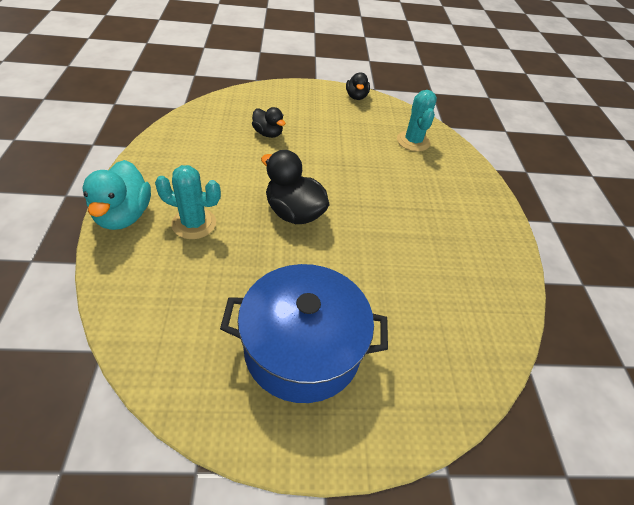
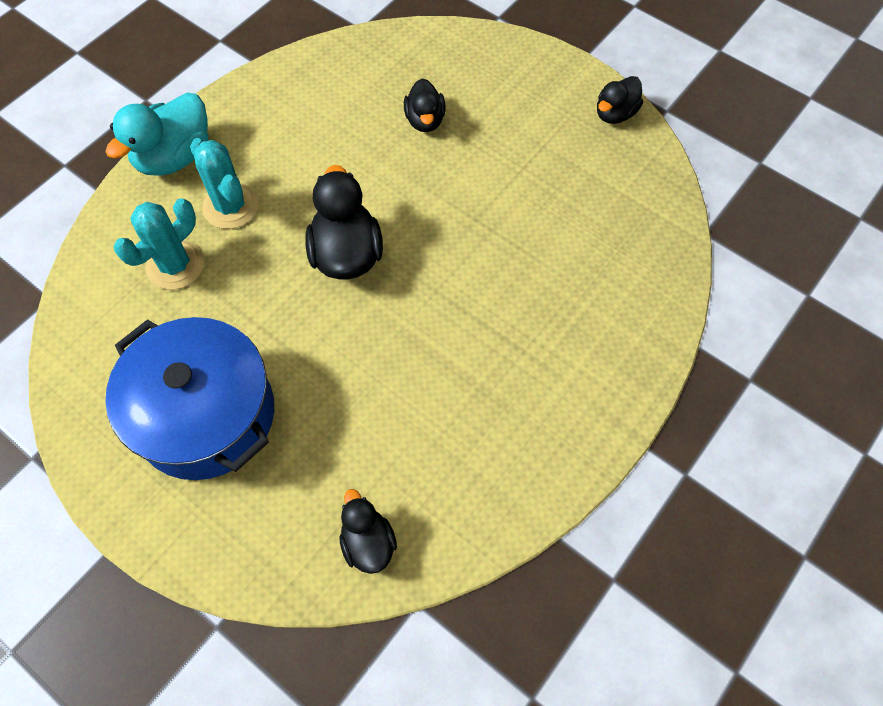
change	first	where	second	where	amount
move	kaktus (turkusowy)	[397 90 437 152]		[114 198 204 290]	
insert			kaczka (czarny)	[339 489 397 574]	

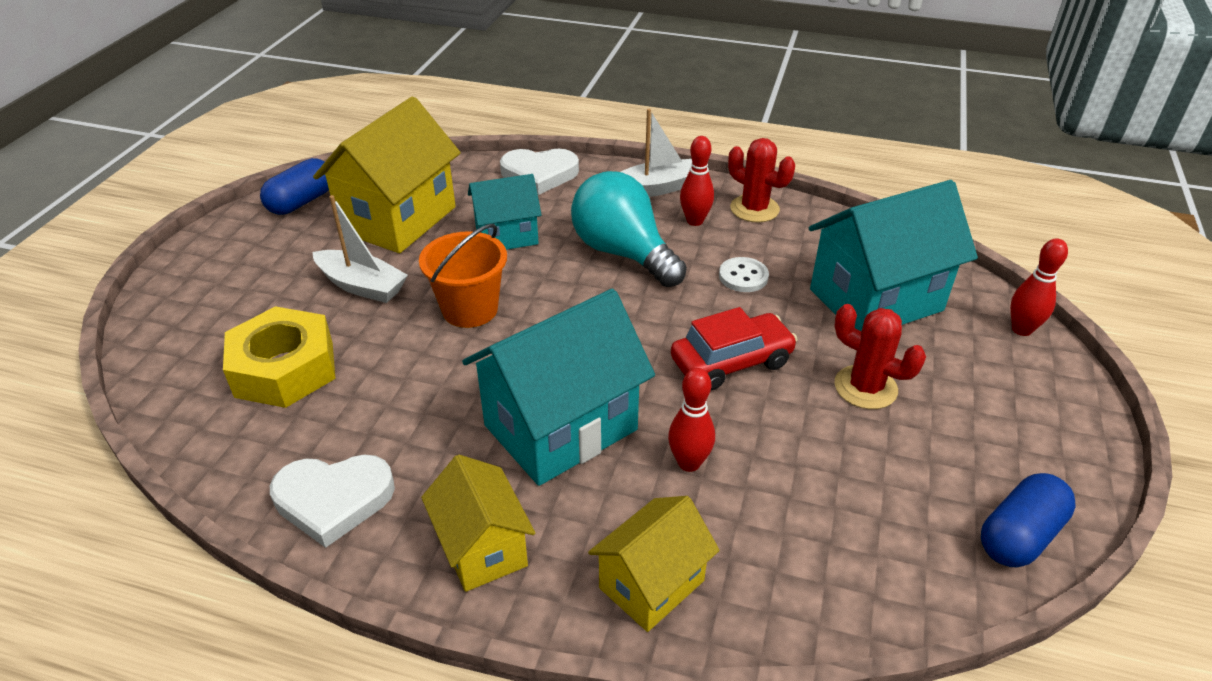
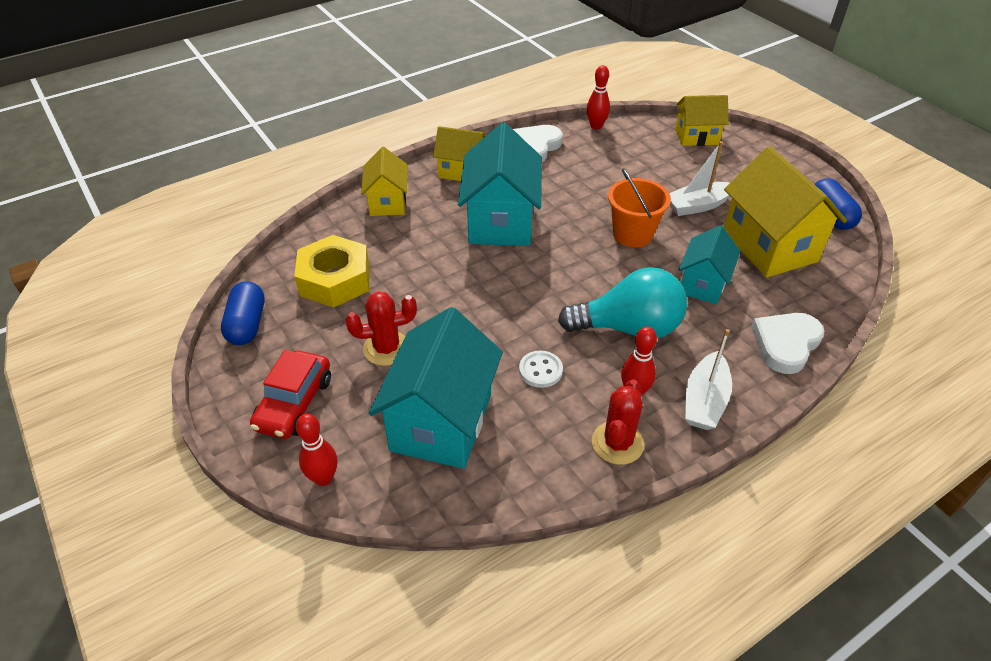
change	first	where	second	where	amount
move	nakrętka (żółty)	[223 306 335 408]		[294 235 369 308]	
move	kręgiel (czerwony)	[668 368 715 472]		[587 65 610 130]	
move	samochód (czerwony)	[671 307 798 391]		[250 350 331 439]	
rotate	kaktus (czerwony)	[728 138 795 222]		[592 379 645 465]	60 degrees counterclockwise
insert			domek (żółty)	[675 95 729 146]	

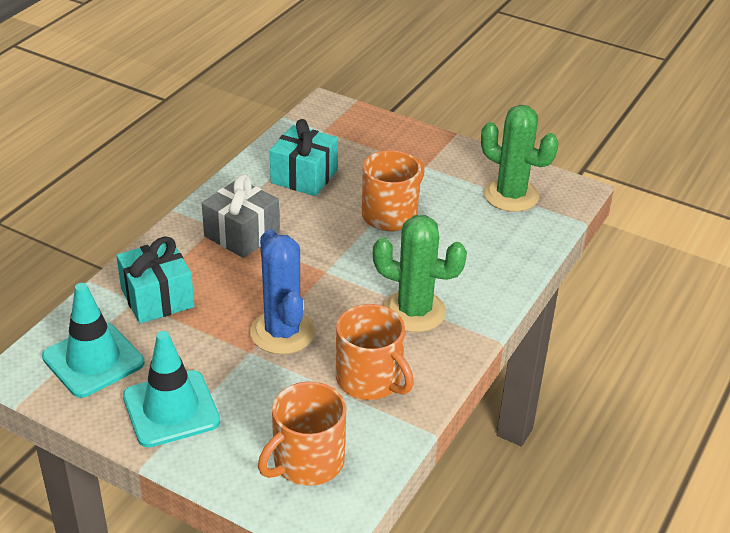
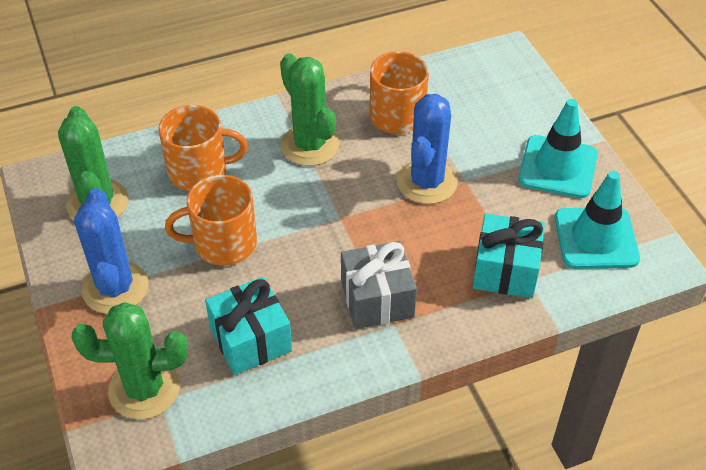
change	first	where	second	where	amount
move	kubek (pomarańczowy)	[258 382 346 486]		[158 105 248 191]	
insert			kaktus (zielony)	[71 302 188 420]	
insert			kaktus (niebieski)	[74 188 149 314]	

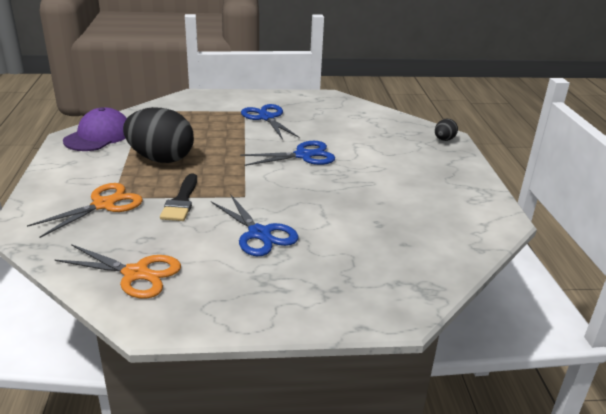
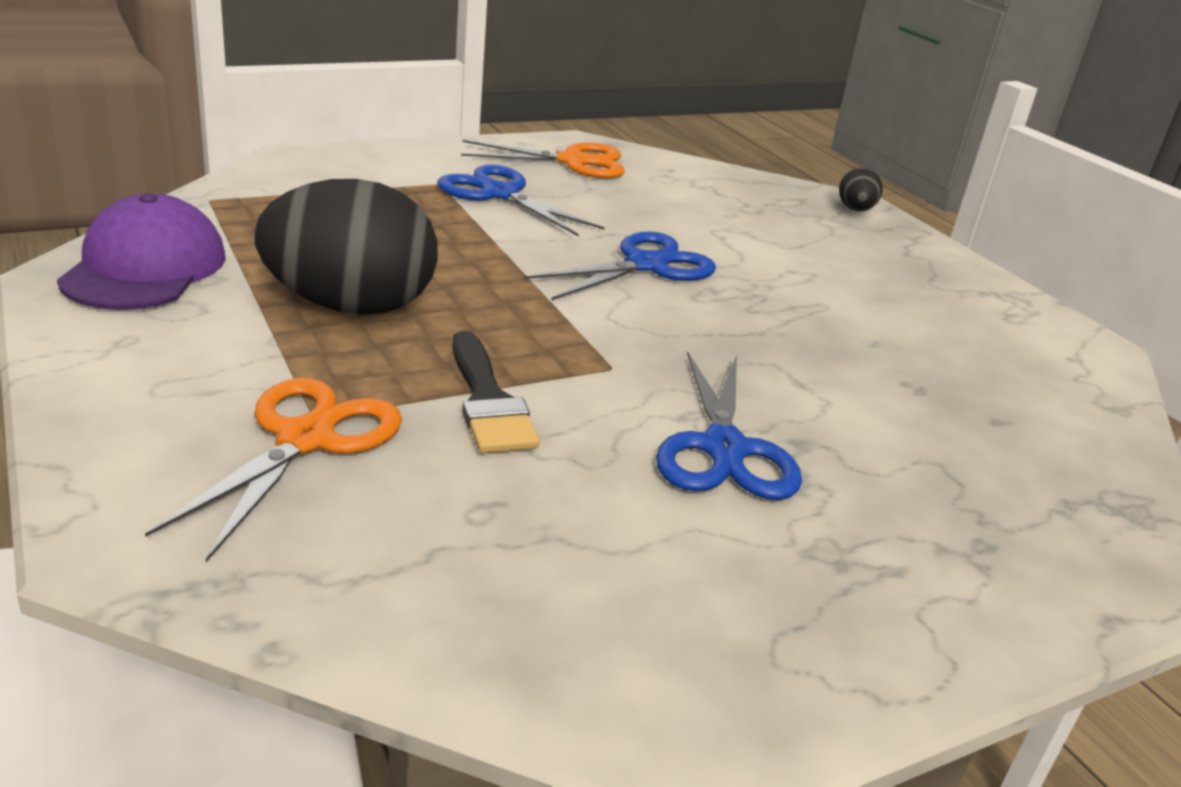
change	first	where	second	where	amount
move	nożyczki (pomarańczowy)	[55 244 181 299]		[461 140 625 178]	
rotate	nożyczki (niebieski)	[211 194 299 256]		[656 351 802 500]	60 degrees clockwise

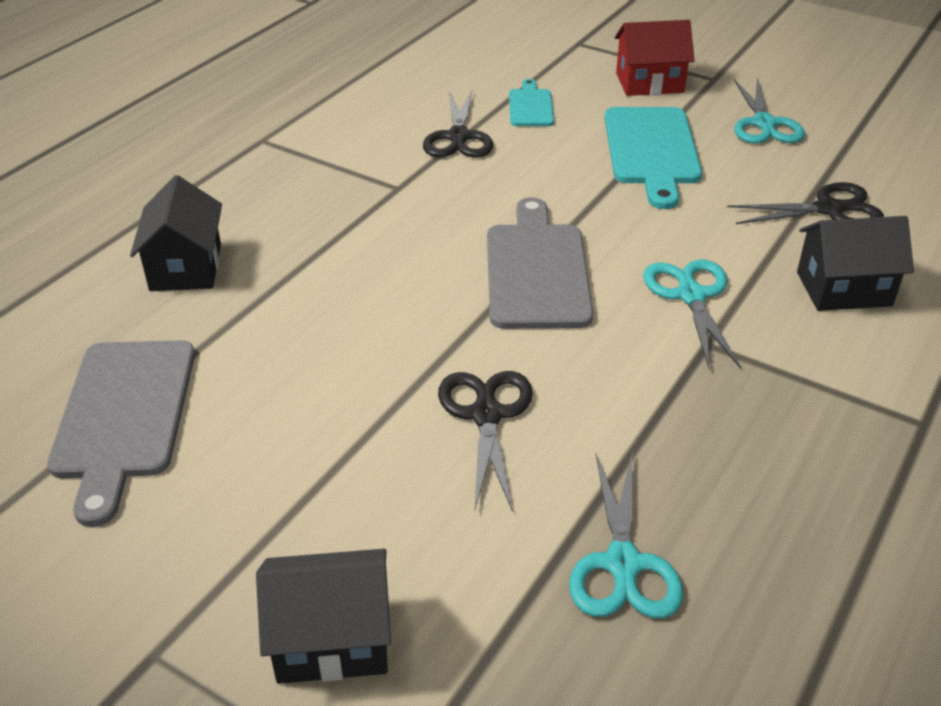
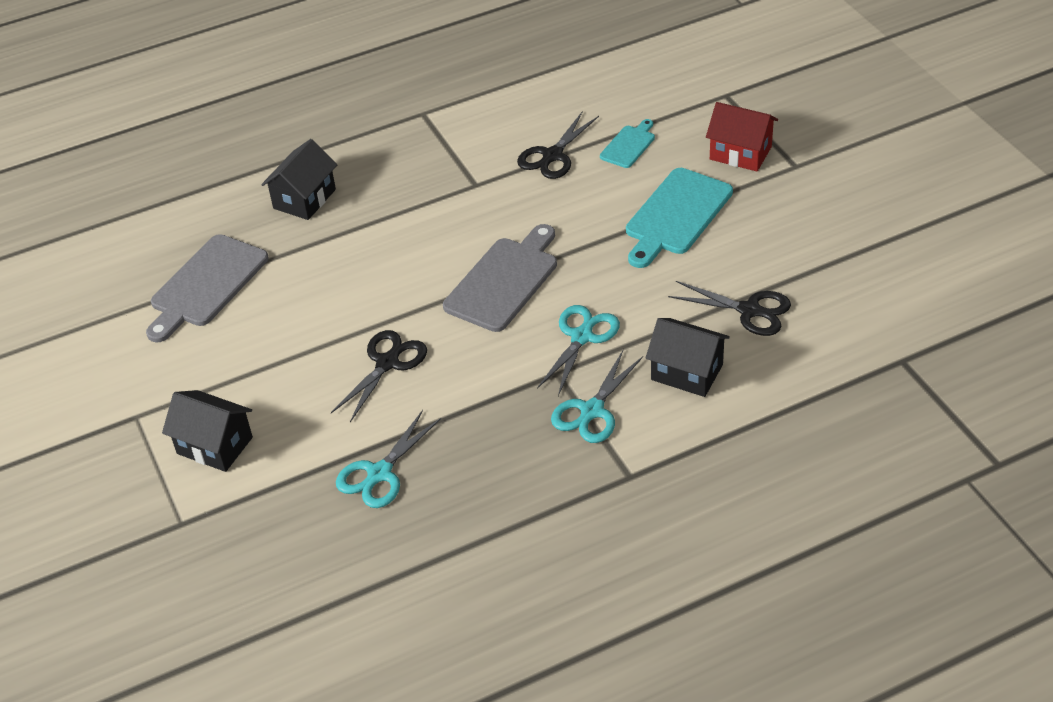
change	first	where	second	where	amount
move	nożyczki (turkusowy)	[734 77 805 143]		[551 350 643 443]	

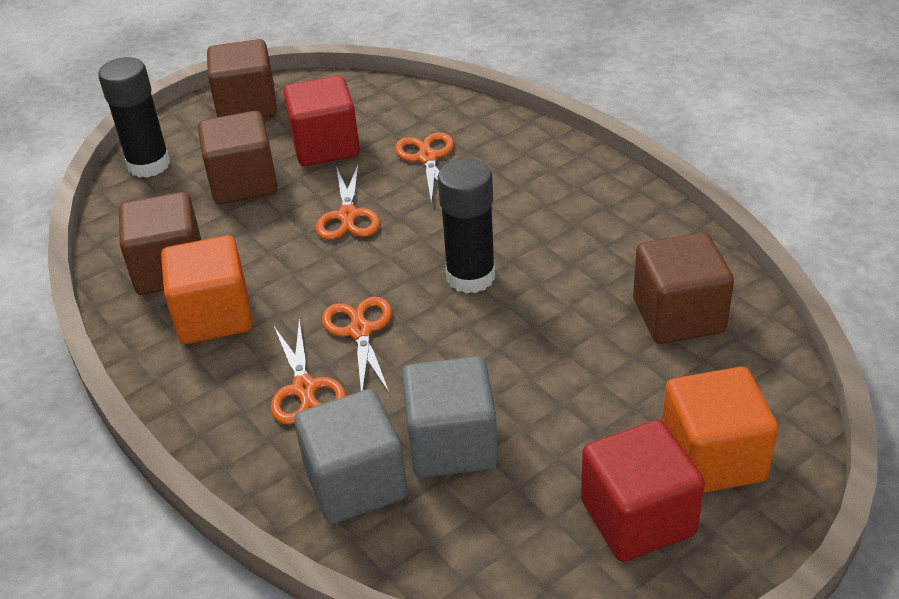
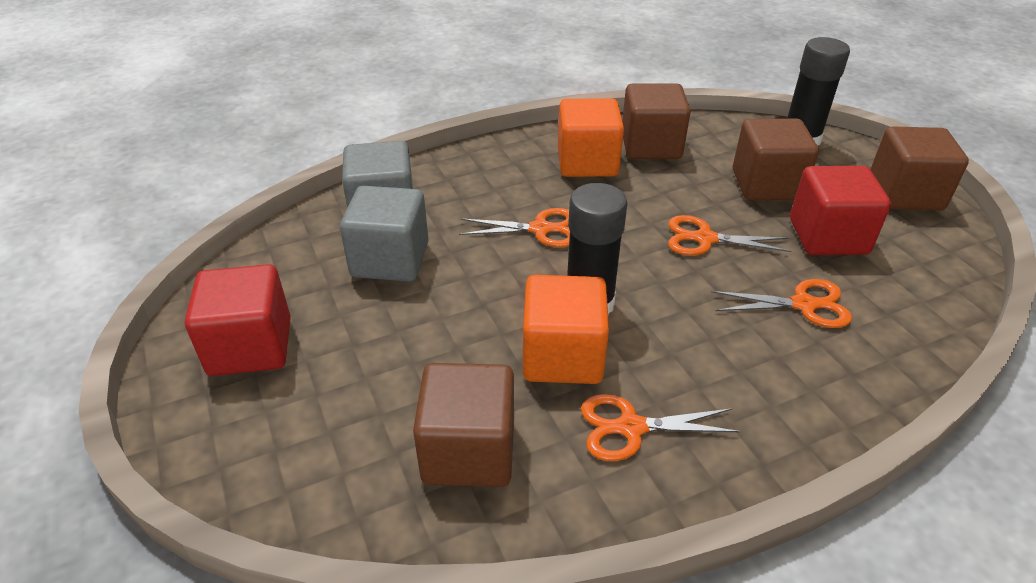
change	first	where	second	where	amount
move	nożyczki (pomarańczowy)	[271 319 346 425]		[581 394 741 461]	
move	sześcian (pomarańczowy)	[662 367 778 493]		[523 275 609 384]	

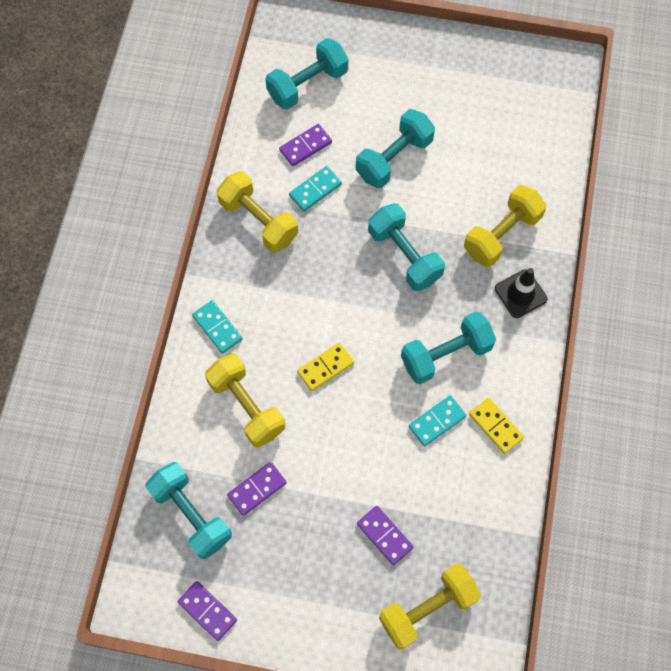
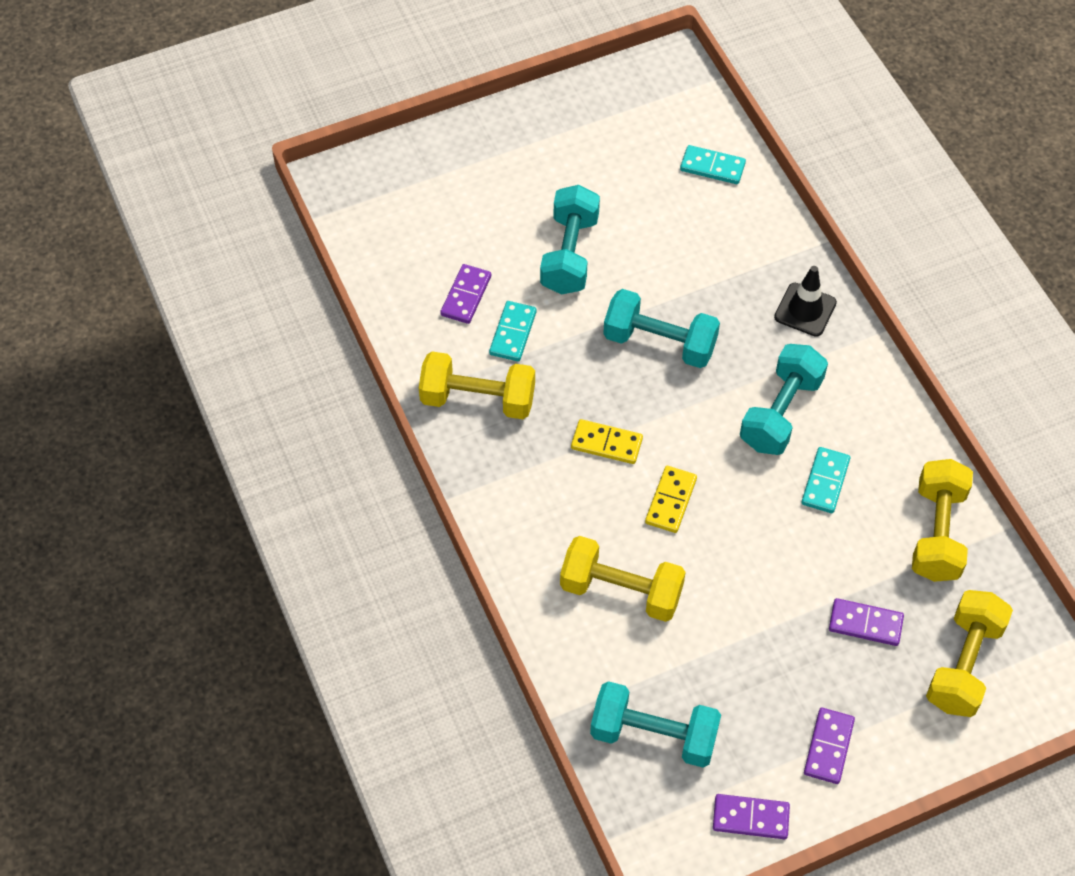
change	first	where	second	where	amount
move	kostka domina (turkusowy)	[192 300 242 354]		[680 145 746 184]	
move	kostka domina (fioletowy)	[227 462 287 516]		[804 708 855 784]	
delete	hantel (turkusowy)	[265 38 348 110]			
move	hantel (żółty)	[464 185 546 267]		[912 459 973 582]	
move	kostka domina (żółty)	[469 398 524 454]		[571 419 643 464]	

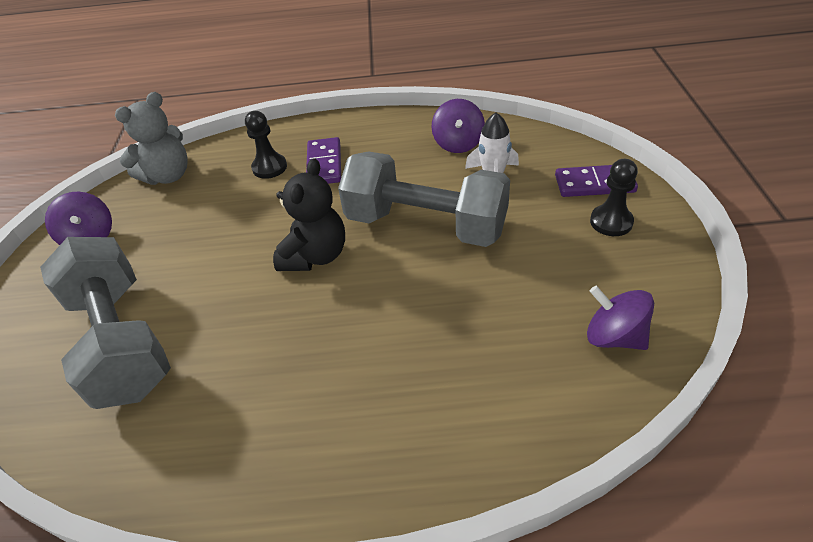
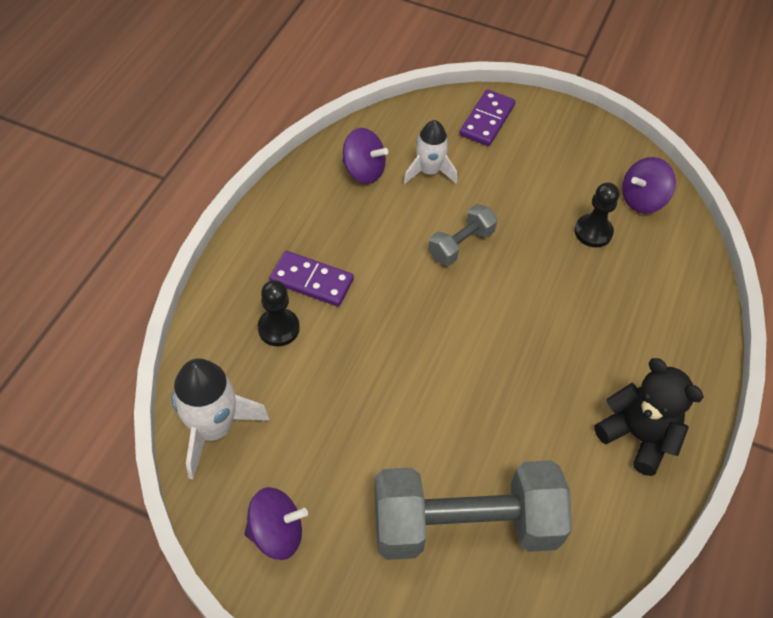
change	first	where	second	where	amount
replace	miś (szary)	[115 92 188 185]	rakieta (biały)	[172 358 270 480]	
move	miś (czarny)	[273 158 345 271]		[594 358 704 476]	
resize	hantel (szary)	[338 151 510 247]		[428 204 498 266]	x0.48
move	pionek (czarny)	[590 159 638 236]		[574 182 619 247]	

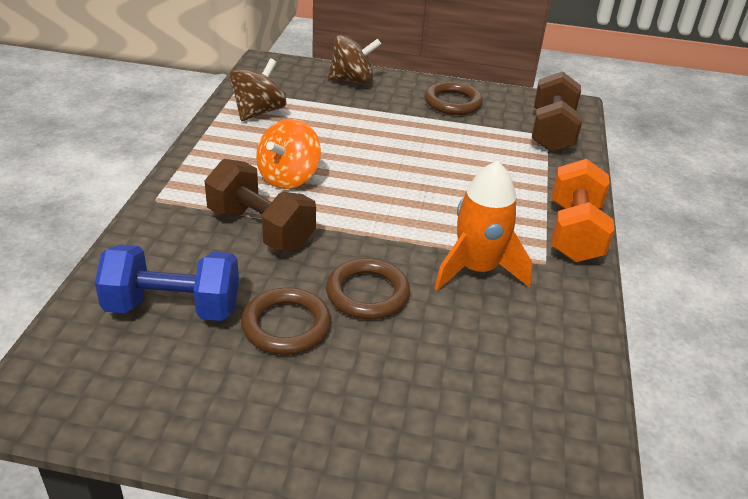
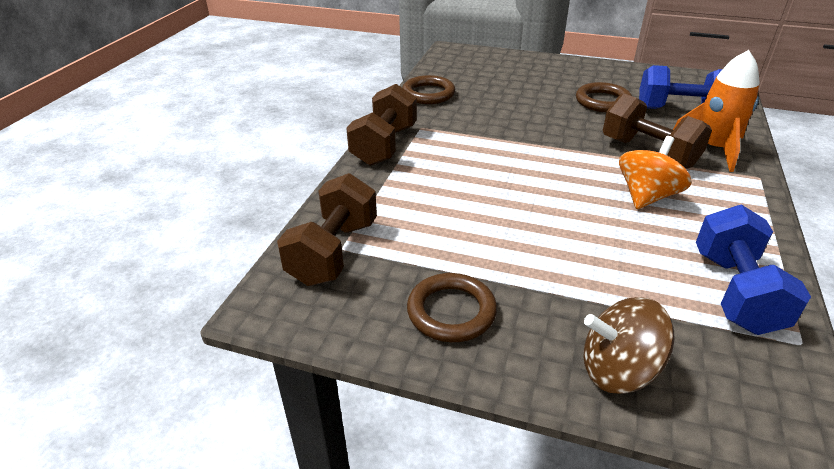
change	first	where	second	where	amount
replace	bączek (brązowy)	[229 59 286 121]	hantel (niebieski)	[696 204 811 335]	
move	pierścień (brązowy)	[326 258 410 319]		[402 75 455 104]	
move	rakieta (pomarańczowy)	[434 160 532 291]		[673 50 760 172]	
recolor	hantel (pomarańczowy)	[552 159 615 262]	hantel (brązowy)	[346 84 417 166]	

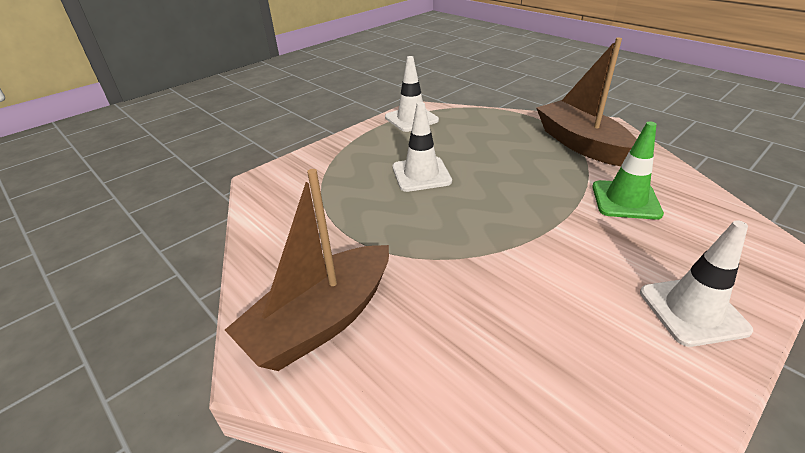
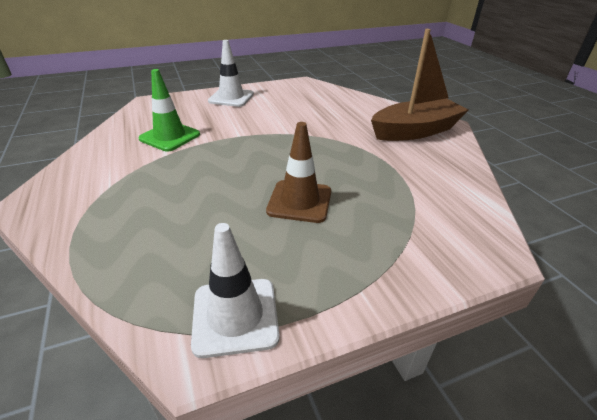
change	first	where	second	where	amount
recolor	pachołek (biały)	[393 102 452 192]	pachołek (brązowy)	[266 122 331 223]	
delete	łódka (brązowy)	[536 38 637 166]			

